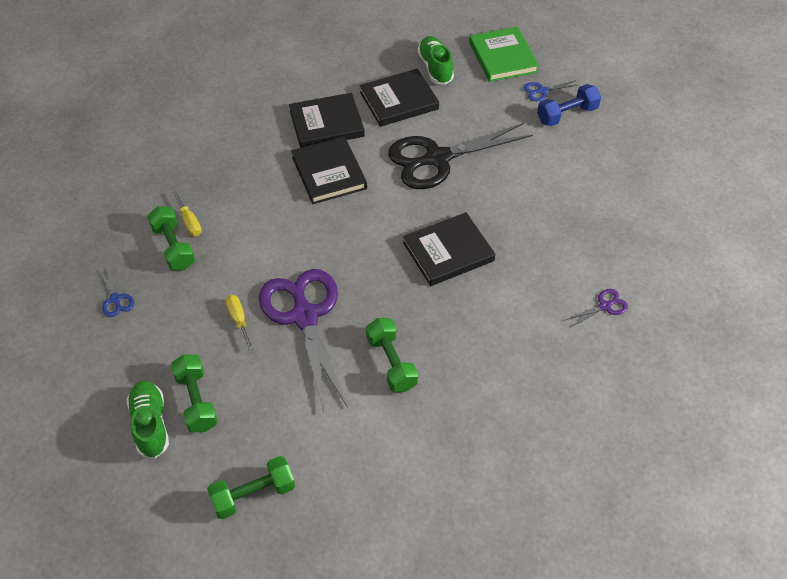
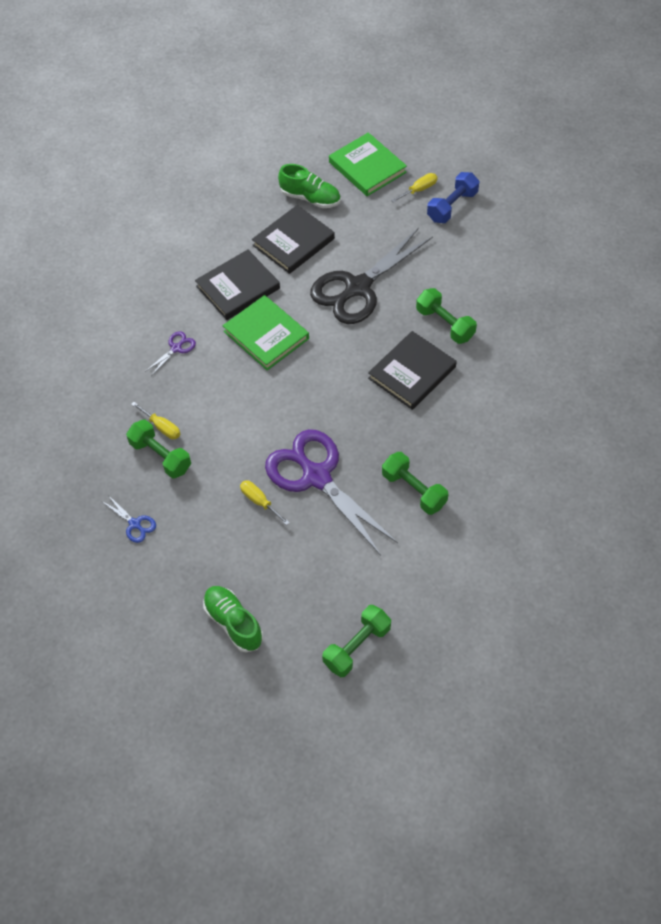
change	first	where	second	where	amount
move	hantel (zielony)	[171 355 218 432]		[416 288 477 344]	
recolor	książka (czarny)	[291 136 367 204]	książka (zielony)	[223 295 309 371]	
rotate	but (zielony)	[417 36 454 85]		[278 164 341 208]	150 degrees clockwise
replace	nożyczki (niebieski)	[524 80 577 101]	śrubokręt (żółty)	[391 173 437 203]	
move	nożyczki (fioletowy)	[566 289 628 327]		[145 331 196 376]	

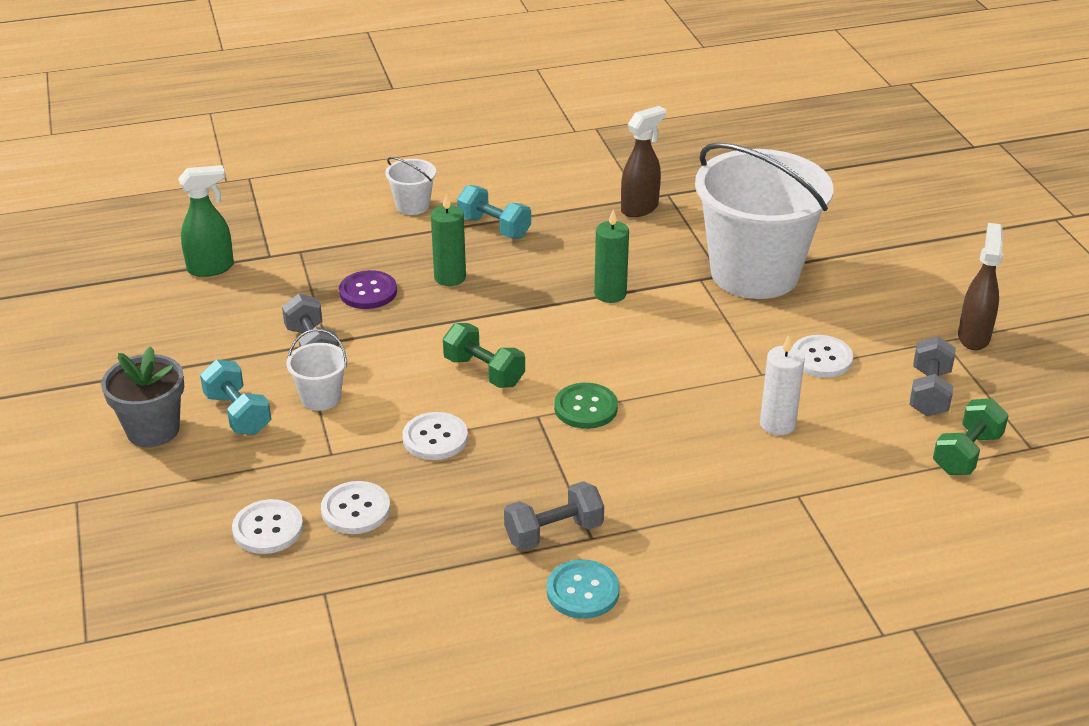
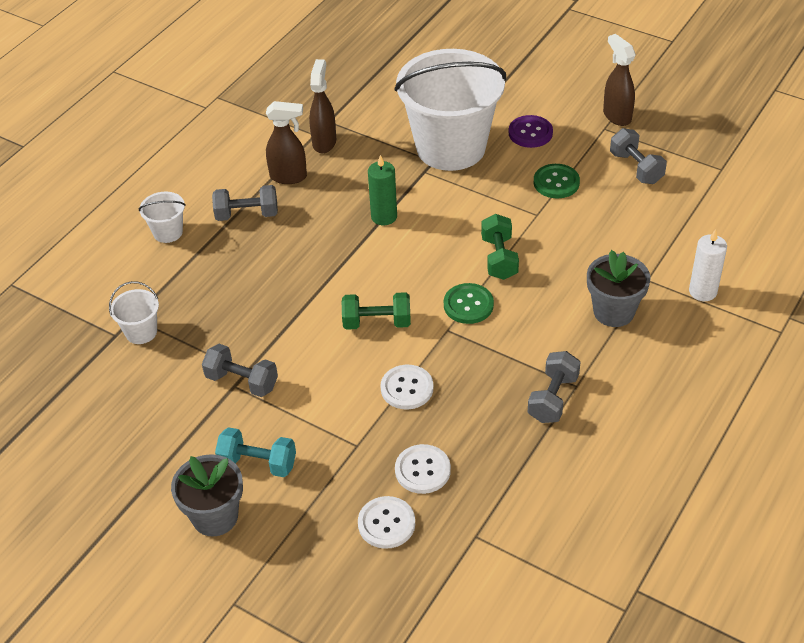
change	first	where	second	where	amount
delete	spryskiwacz (zielony)	[178 165 234 277]			
move	wiadro (biały)	[286 329 347 411]		[109 281 159 344]	
move	guzik (fioletowy)	[339 270 397 309]		[508 115 553 148]	
delete	świeca (zielony)	[431 193 466 286]			
recolor	hantel (turkusowy)	[457 185 531 239]	hantel (szary)	[212 185 278 221]	
delete	guzik (turkusowy)	[547 559 619 619]			
move	świeca (biały)	[760 335 805 435]		[689 229 727 301]	
recolor	guzik (biały)	[793 335 853 378]	guzik (zielony)	[534 164 580 198]	
move	hantel (zielony)	[933 399 1009 475]		[481 214 519 280]	
insert			spryskiwacz (brązowy)	[266 101 307 184]	
insert			doniczka (szary)	[587 250 651 327]	

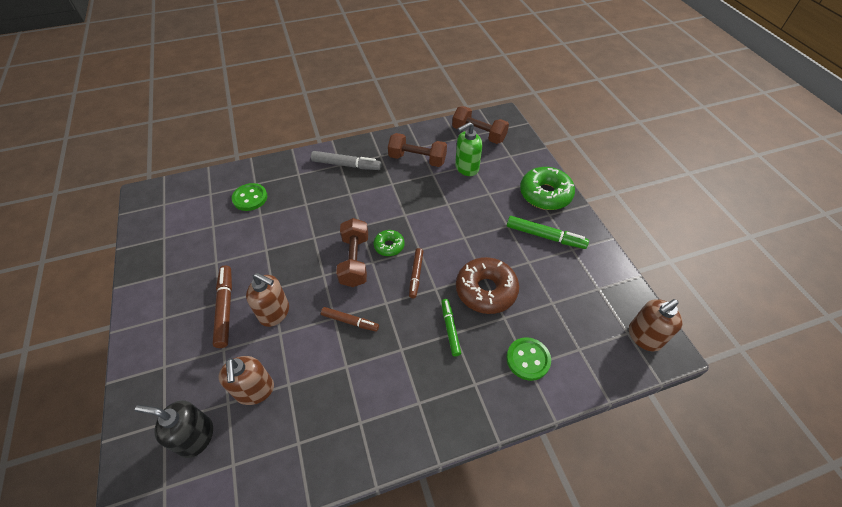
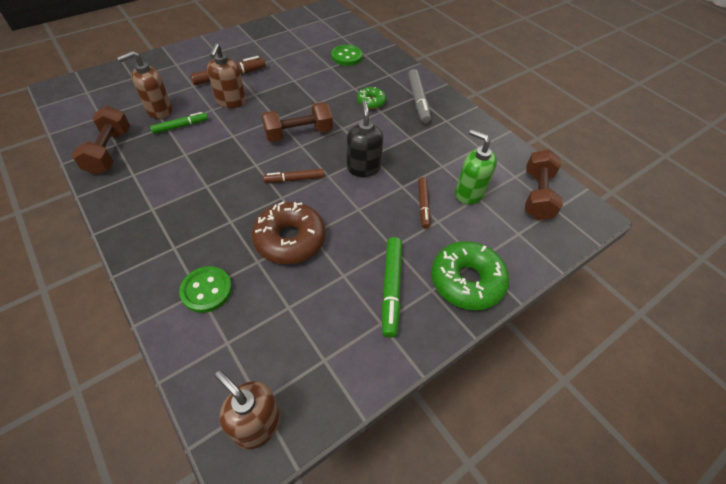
change	first	where	second	where	amount
move	dozownik mydła (czarny)	[135 400 213 458]		[347 100 383 177]	
move	flamaster (brązowy)	[321 307 379 331]		[418 177 430 229]	
move	donut (zielony)	[374 230 404 256]		[357 87 386 109]	
move	hantel (brązowy)	[388 133 447 167]		[72 106 130 175]	
move	flamaster (zielony)	[441 299 461 356]		[150 112 208 134]	

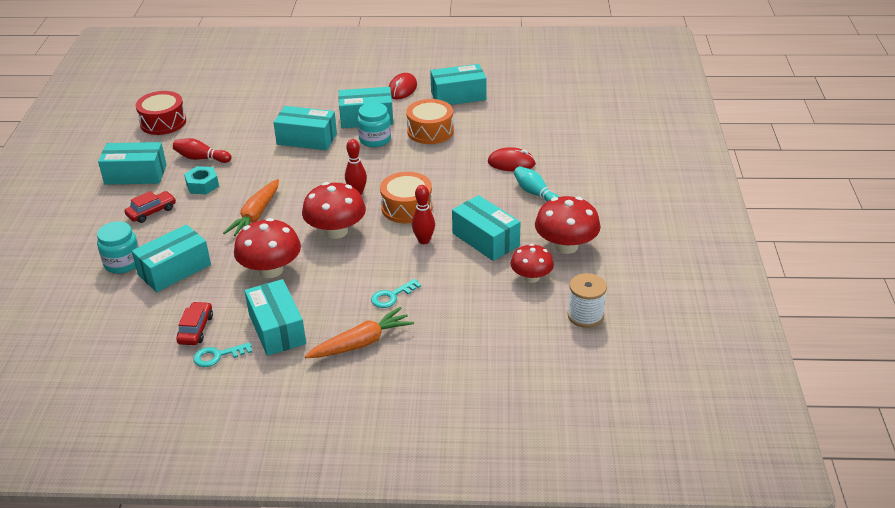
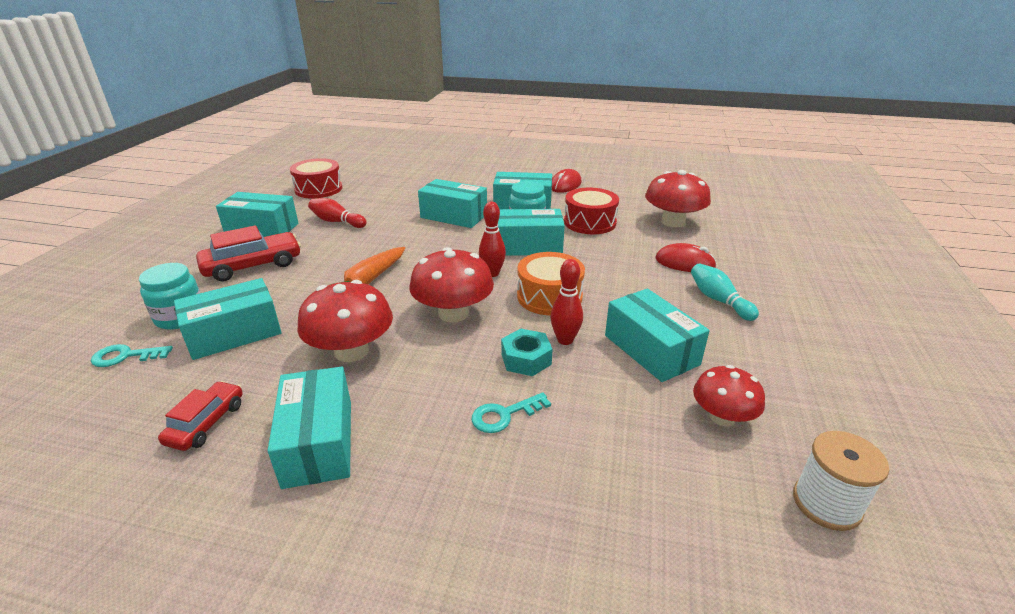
change	first	where	second	where	amount
resize	samochód (czerwony)	[124 191 176 223]		[196 225 301 282]	x1.62
move	nakrętka (turkusowy)	[184 166 219 194]		[501 329 553 376]	
move	klucz (turkusowy)	[193 342 252 367]		[91 344 173 367]	
delete	marchewka (pomarańczowy)	[305 307 414 358]			
recolor	bęben (pomarańczowy)	[406 99 454 144]	bęben (czerwony)	[564 188 619 234]	
move	pudełko (turkusowy)	[430 64 486 105]		[498 209 565 256]	
move	grzyb (czerwony)	[535 196 601 254]		[645 170 711 227]	

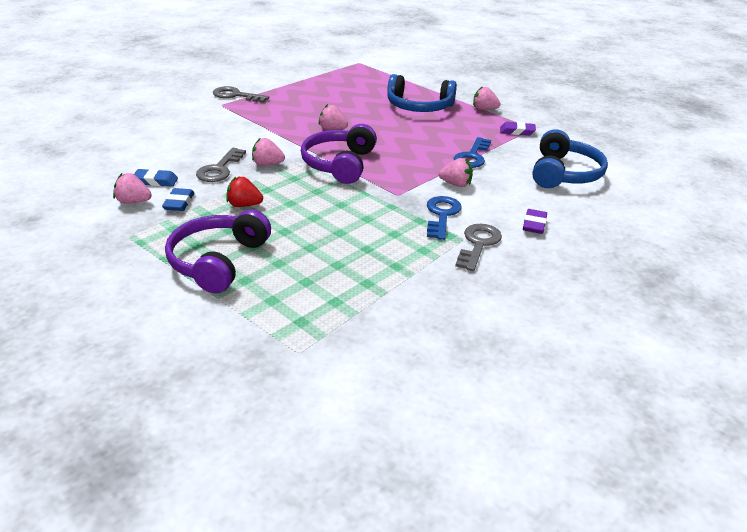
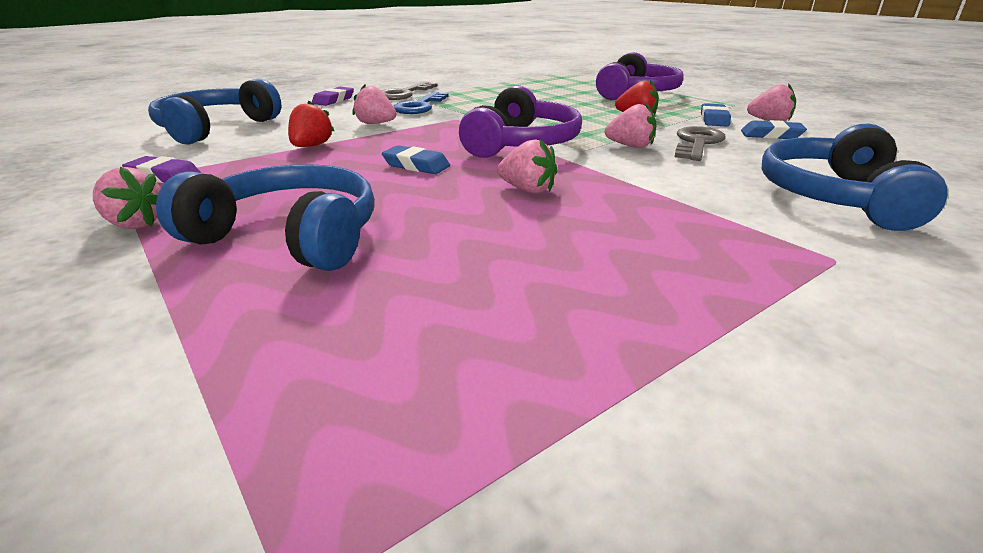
change	first	where	second	where	amount
delete	klucz (szary)	[213 86 269 103]			
replace	klucz (niebieski)	[454 137 491 168]	truskawka (czerwony)	[288 100 334 147]	
insert			gumka do mazania (niebieski)	[382 145 450 174]	
insert			słuchawki (niebieski)	[762 124 948 231]	

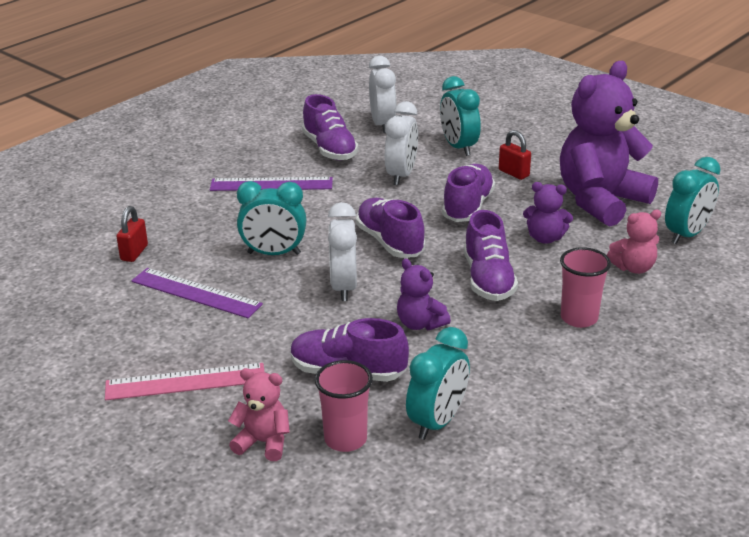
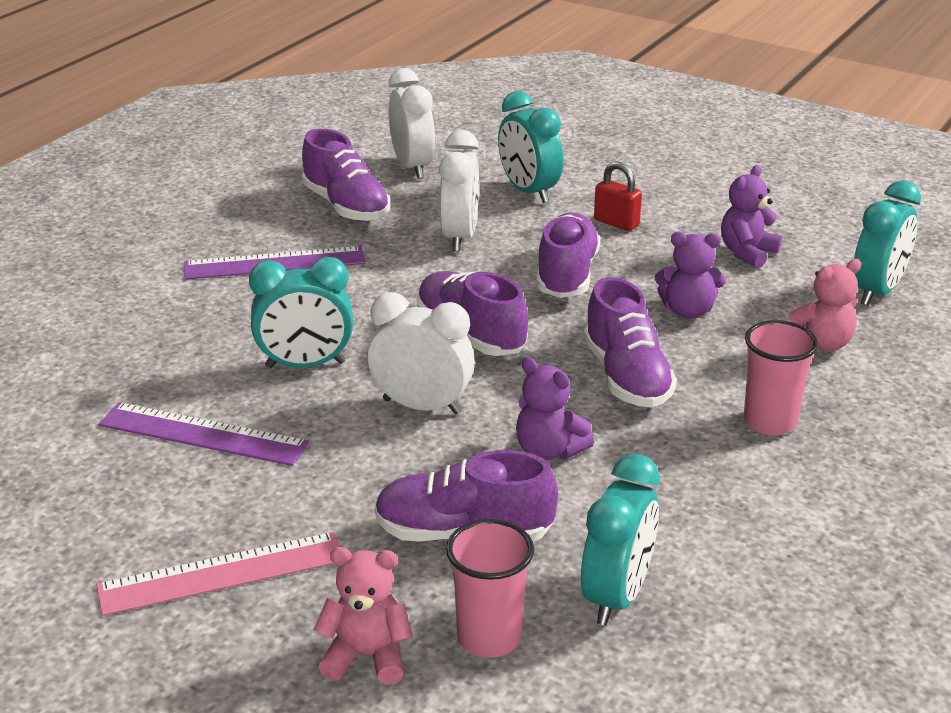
change	first	where	second	where	amount
delete	kłódka (czerwony)	[116 206 148 262]			
rotate	budzik (biały)	[328 202 357 301]		[368 292 475 415]	120 degrees clockwise
resize	miś (fioletowy)	[560 61 658 227]		[721 165 782 268]	x0.45

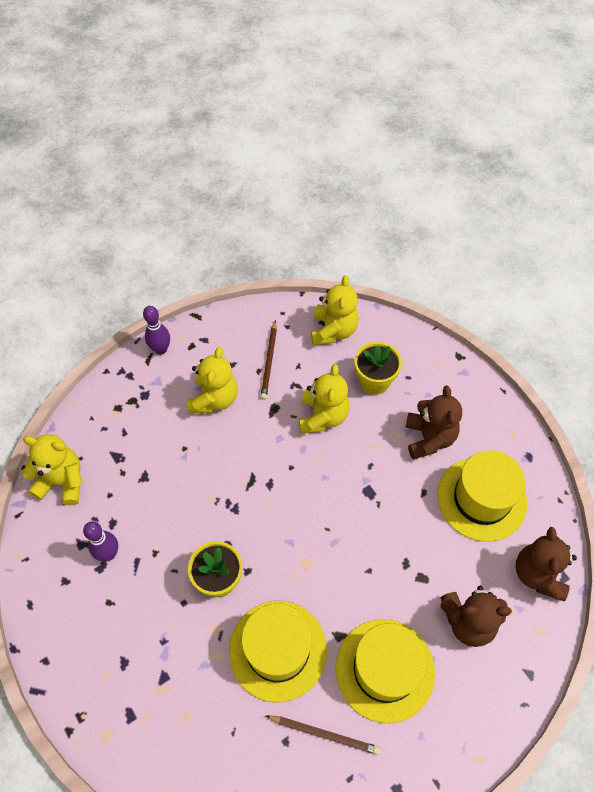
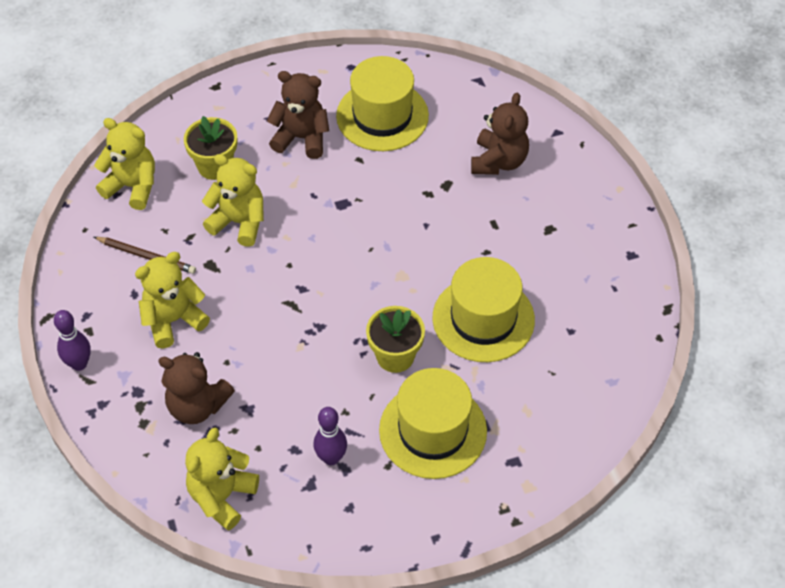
change	first	where	second	where	amount
rotate	miś (żółty)	[188 347 238 413]		[135 252 210 348]	60 degrees counterclockwise
delete	ołówek (brązowy)	[266 715 380 755]			
move	kapelusz (żółty)	[336 619 435 723]		[379 368 487 479]	
move	miś (brązowy)	[515 527 577 602]		[158 352 235 424]	

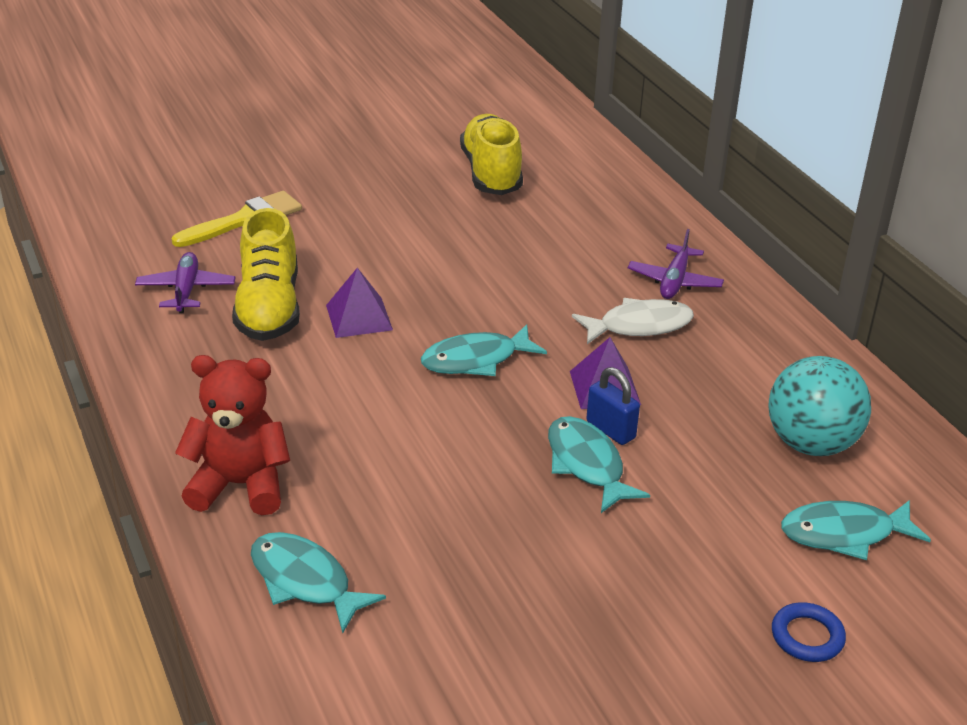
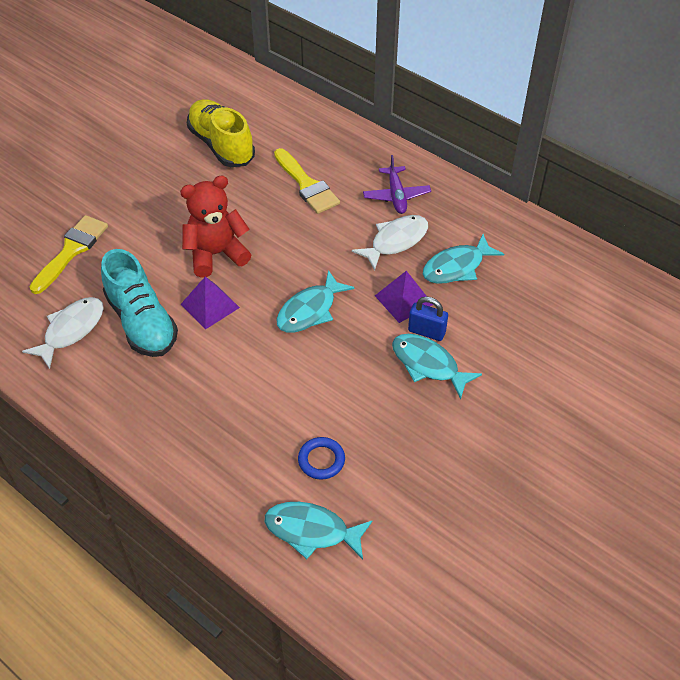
change	first	where	second	where	amount
replace	samolot (fioletowy)	[135 252 235 313]	ryba (biały)	[22 297 104 369]	
move	miś (czerwony)	[175 355 290 515]		[180 176 251 278]	
recolor	but (żółty)	[232 208 300 341]	but (turkusowy)	[101 249 178 357]	
delete	piłka (turkusowy)	[768 356 871 456]			
move	pierścień (niebieski)	[772 602 846 662]		[298 437 345 480]	
move	ryba (turkusowy)	[781 500 931 560]		[423 234 504 284]	
insert			pędzel (żółty)	[274 148 340 214]	

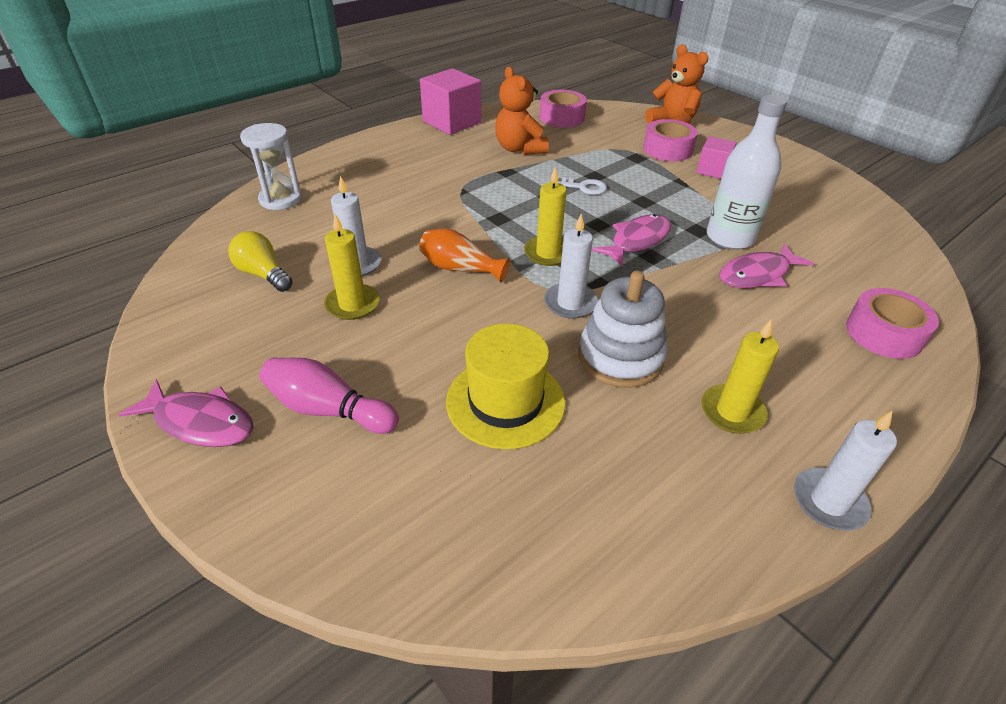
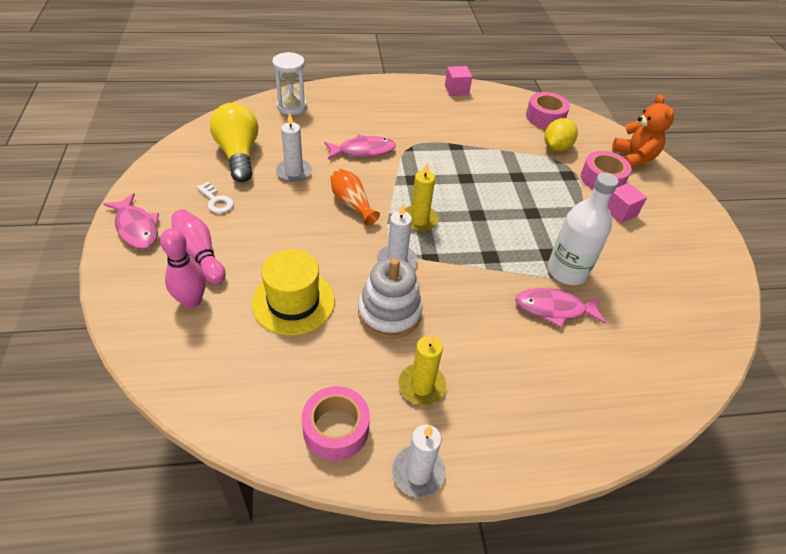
change	first	where	second	where	amount
resize	żarówka (żółty)	[228 231 293 292]		[210 103 259 182]	x1.65
delete	świeca (żółty)	[324 214 380 320]			
resize	sześcian (różowy)	[420 68 481 135]		[445 66 472 96]	x0.59
delete	miś (pomarańczowy)	[495 67 549 155]			
move	klucz (biały)	[556 177 607 195]		[197 182 234 213]	
move	ryba (różowy)	[591 214 671 266]		[324 134 396 160]	
move	taśma klejąca (różowy)	[846 288 939 359]		[301 386 370 461]	
insert			kręgiel (różowy)	[160 228 206 308]	
insert			cytryna (żółty)	[545 118 578 151]	

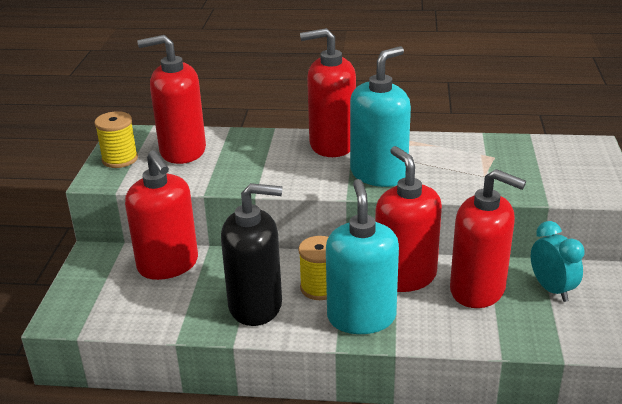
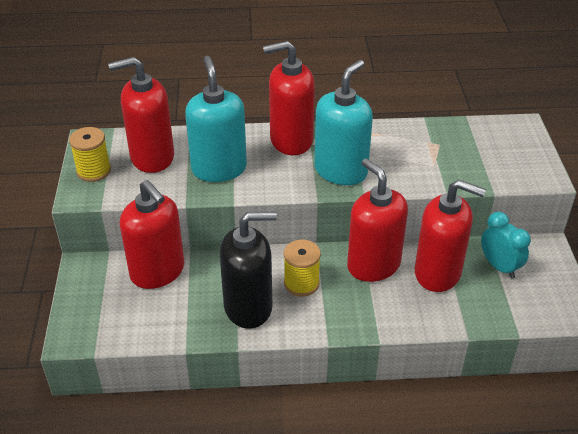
change	first	where	second	where	amount
move	dozownik mydła (turkusowy)	[326 179 399 334]		[185 56 247 182]	

